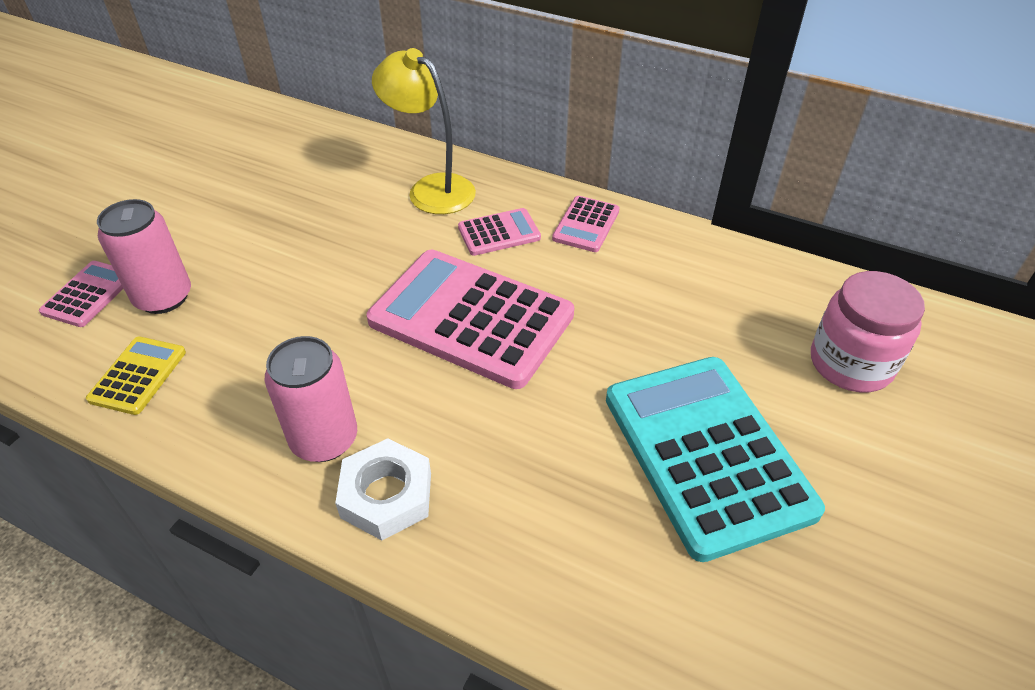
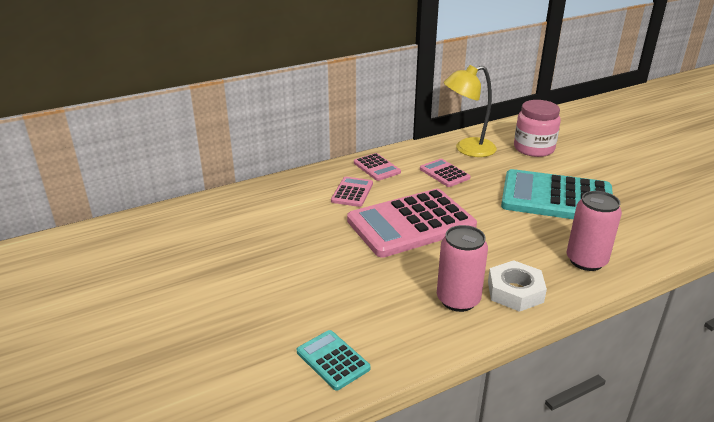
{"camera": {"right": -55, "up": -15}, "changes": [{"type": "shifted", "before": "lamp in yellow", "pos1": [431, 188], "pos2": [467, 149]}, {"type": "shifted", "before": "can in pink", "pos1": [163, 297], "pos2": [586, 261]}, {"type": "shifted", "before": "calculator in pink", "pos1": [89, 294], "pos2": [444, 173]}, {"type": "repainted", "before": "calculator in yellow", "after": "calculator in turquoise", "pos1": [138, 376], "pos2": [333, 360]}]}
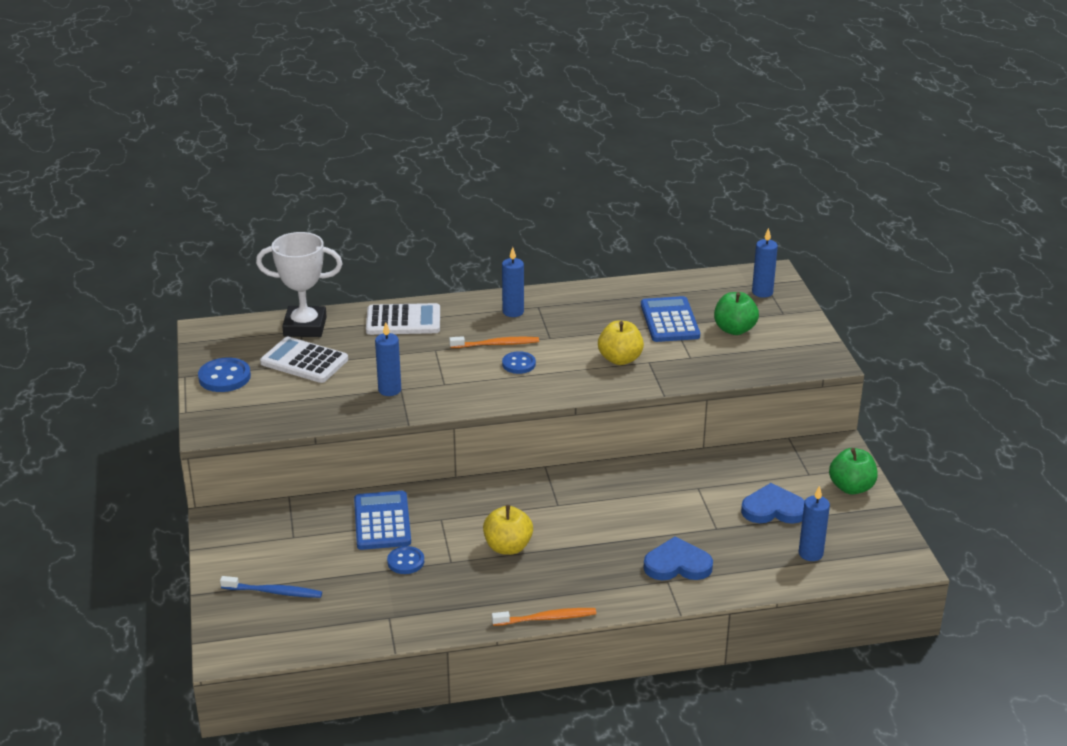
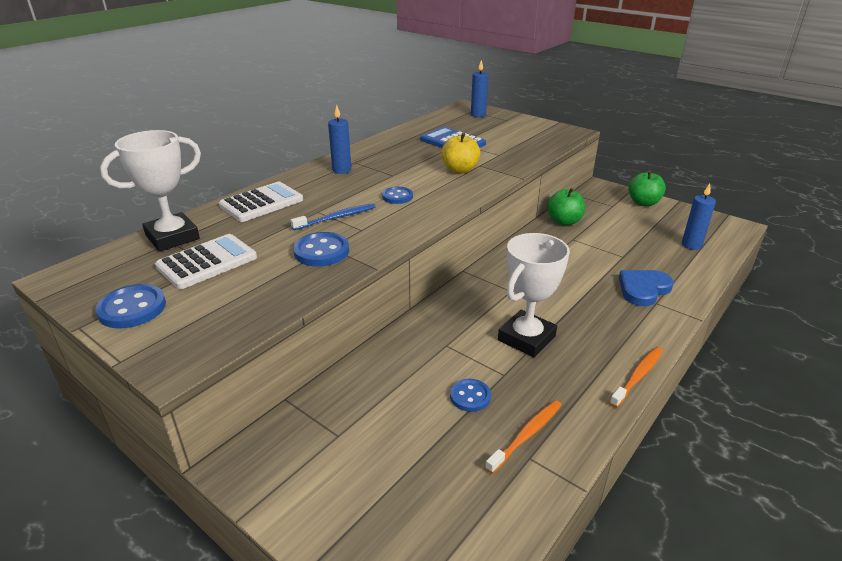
{"camera": {"right": -40, "up": 0}, "changes": [{"type": "shifted", "before": "apple in green", "pos1": [734, 329], "pos2": [564, 221]}, {"type": "swapped", "before": "candle in blue", "after": "button in blue", "pos1": [389, 390], "pos2": [321, 251]}, {"type": "shifted", "before": "toothbrush in orange", "pos1": [496, 344], "pos2": [527, 435]}, {"type": "rotated", "before": "calculator in white", "pos1": [304, 361], "pos2": [207, 262], "turn": 150}, {"type": "gone", "before": "heart in blue", "pos1": [773, 509]}, {"type": "gone", "before": "calculator in blue", "pos1": [382, 521]}, {"type": "swapped", "before": "apple in yellow", "after": "trophy in white", "pos1": [508, 547], "pos2": [526, 338]}, {"type": "shifted", "before": "toothbrush in blue", "pos1": [274, 592], "pos2": [337, 218]}]}
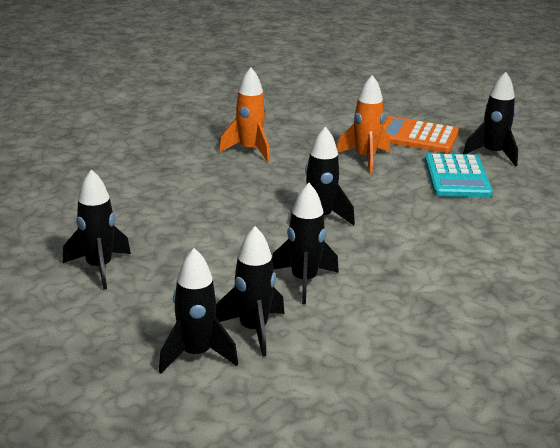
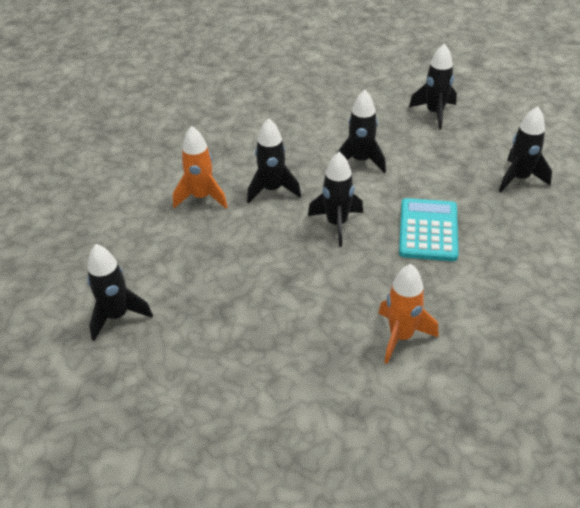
{"camera": {"right": -170, "up": 15}, "changes": [{"type": "shifted", "before": "rocket in orange", "pos1": [365, 158], "pos2": [202, 197]}, {"type": "gone", "before": "calculator in orange", "pos1": [417, 136]}, {"type": "shifted", "before": "calculator in turquoise", "pos1": [457, 177], "pos2": [428, 230]}, {"type": "shifted", "before": "rocket in black", "pos1": [253, 330], "pos2": [272, 190]}]}
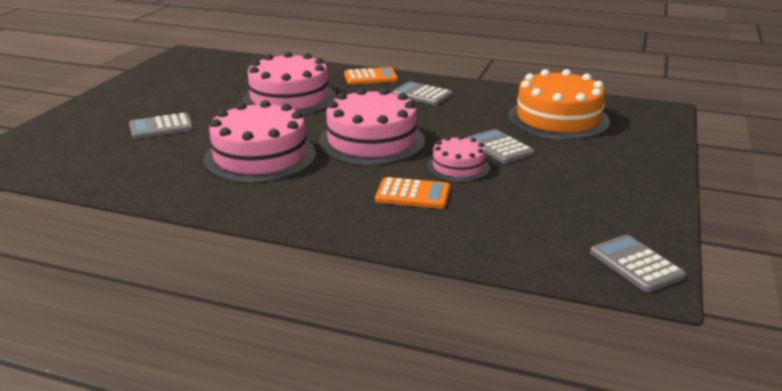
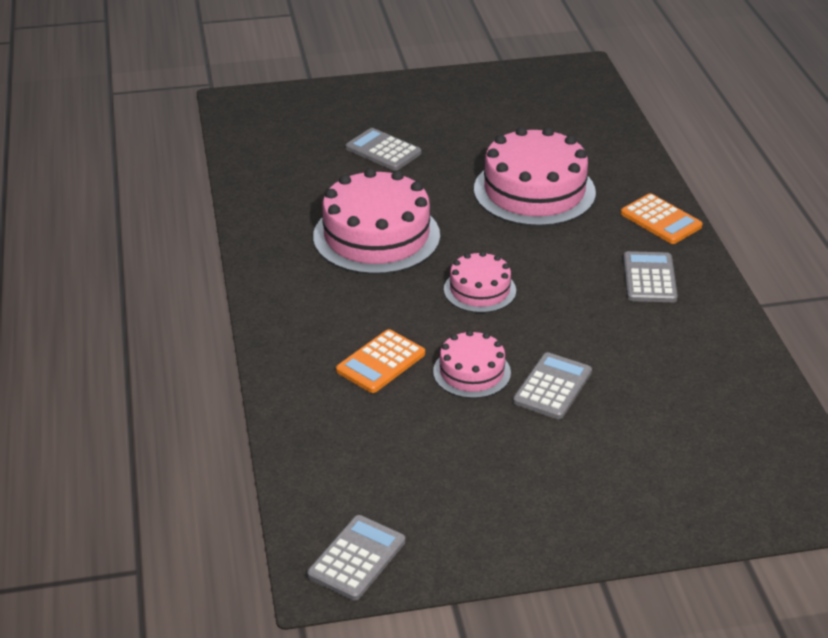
{"camera": {"right": 60, "up": 10}, "changes": [{"type": "gone", "before": "cake in orange", "pos1": [558, 118]}, {"type": "scaled", "before": "cake in pink", "pos1": [372, 141], "pos2": [479, 290], "scale": 0.54}, {"type": "rotated", "before": "calculator in orange", "pos1": [413, 194], "pos2": [381, 362], "turn": 60}]}
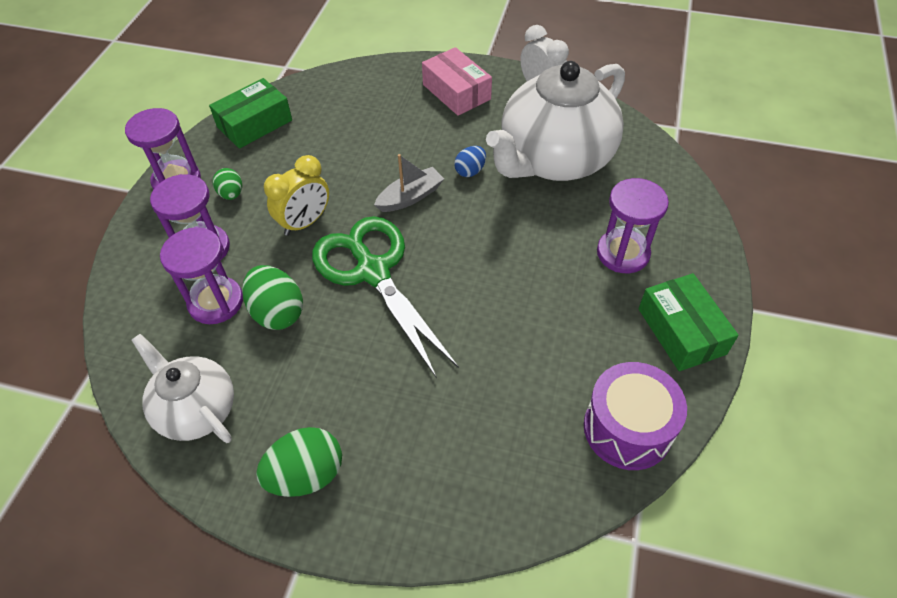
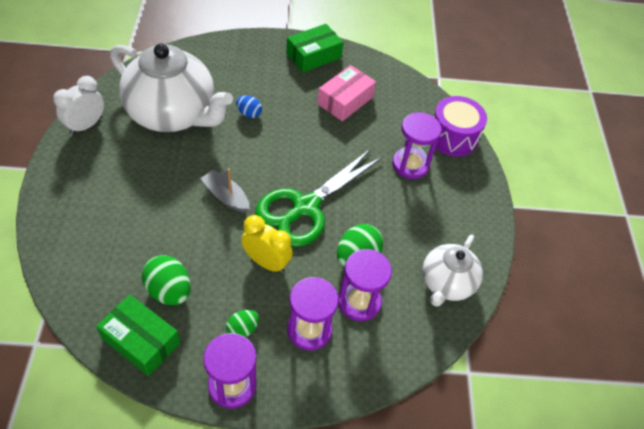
{"camera": {"right": -110, "up": 0}, "changes": [{"type": "shifted", "before": "box in pink", "pos1": [456, 92], "pos2": [345, 100]}, {"type": "shifted", "before": "egg in blue", "pos1": [470, 171], "pos2": [249, 113]}, {"type": "shifted", "before": "hourglass in purple", "pos1": [623, 253], "pos2": [410, 165]}, {"type": "shifted", "before": "drum in purple", "pos1": [627, 428], "pos2": [453, 137]}, {"type": "shifted", "before": "egg in green", "pos1": [306, 475], "pos2": [169, 291]}]}
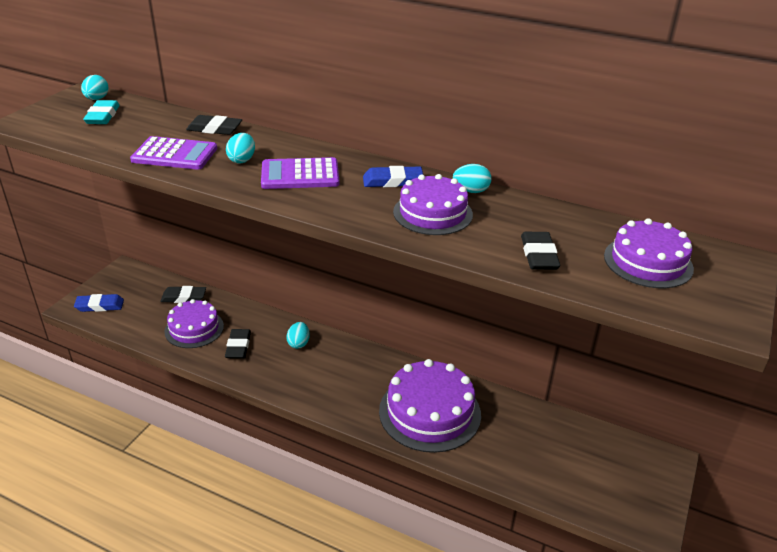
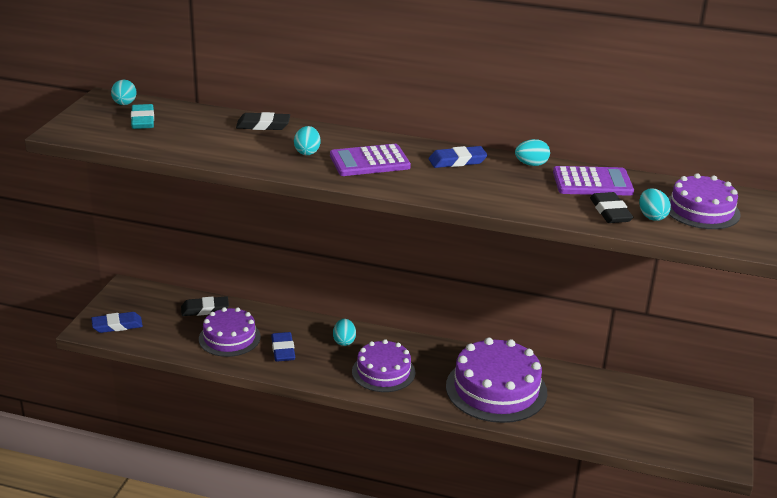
{"camera": {"right": -10, "up": -5}, "changes": [{"type": "shifted", "before": "calculator in purple", "pos1": [174, 154], "pos2": [592, 182]}, {"type": "shifted", "before": "cake in purple", "pos1": [432, 213], "pos2": [383, 372]}, {"type": "repainted", "before": "eraser in black", "after": "eraser in blue", "pos1": [238, 346], "pos2": [283, 350]}, {"type": "new", "after": "egg in turquoise", "pos2": [652, 217]}]}
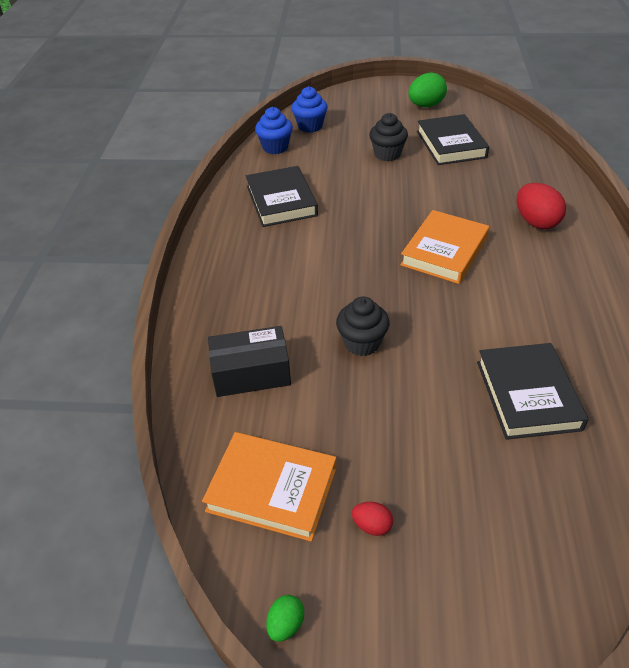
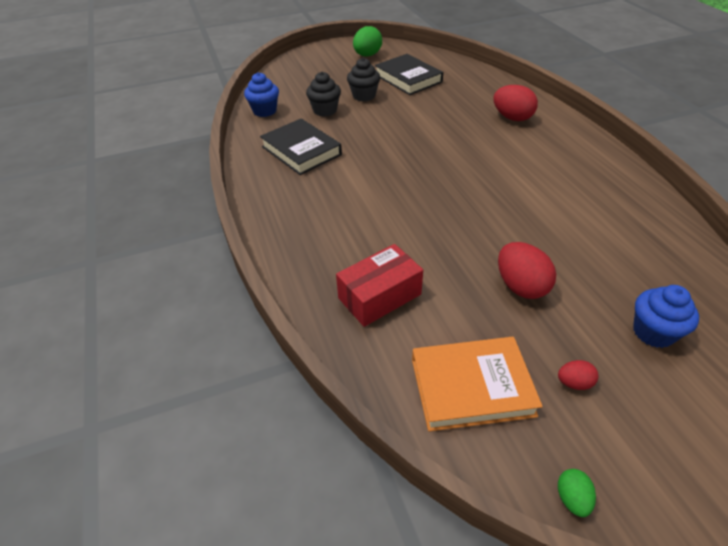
{"camera": {"right": -25, "up": 0}, "changes": [{"type": "shifted", "before": "cupcake in blue", "pos1": [310, 126], "pos2": [653, 332]}, {"type": "gone", "before": "book in orange", "pos1": [444, 251]}, {"type": "shifted", "before": "cupcake in black", "pos1": [362, 343], "pos2": [325, 110]}, {"type": "repainted", "before": "box in black", "after": "box in red", "pos1": [251, 373], "pos2": [379, 296]}, {"type": "gone", "before": "book in black", "pos1": [528, 395]}, {"type": "new", "after": "egg in red", "pos2": [520, 286]}]}
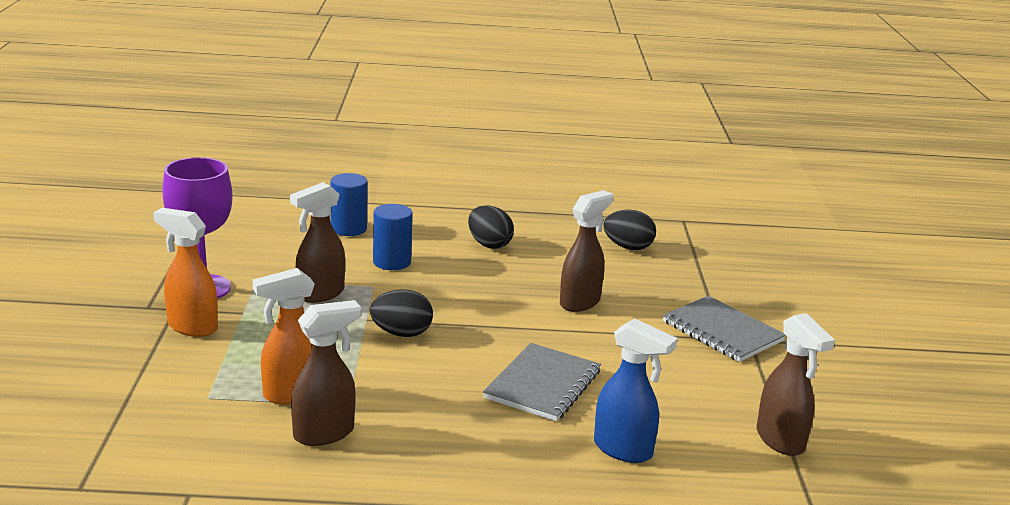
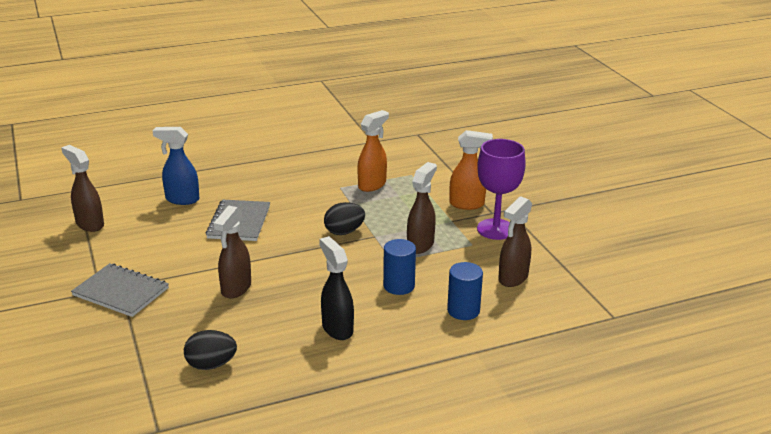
{"camera": {"right": 160, "up": 5}, "changes": [{"type": "swapped", "before": "egg in black", "after": "spray bottle in black", "pos1": [489, 244], "pos2": [337, 328]}, {"type": "shifted", "before": "spray bottle in brown", "pos1": [325, 433], "pos2": [512, 278]}]}
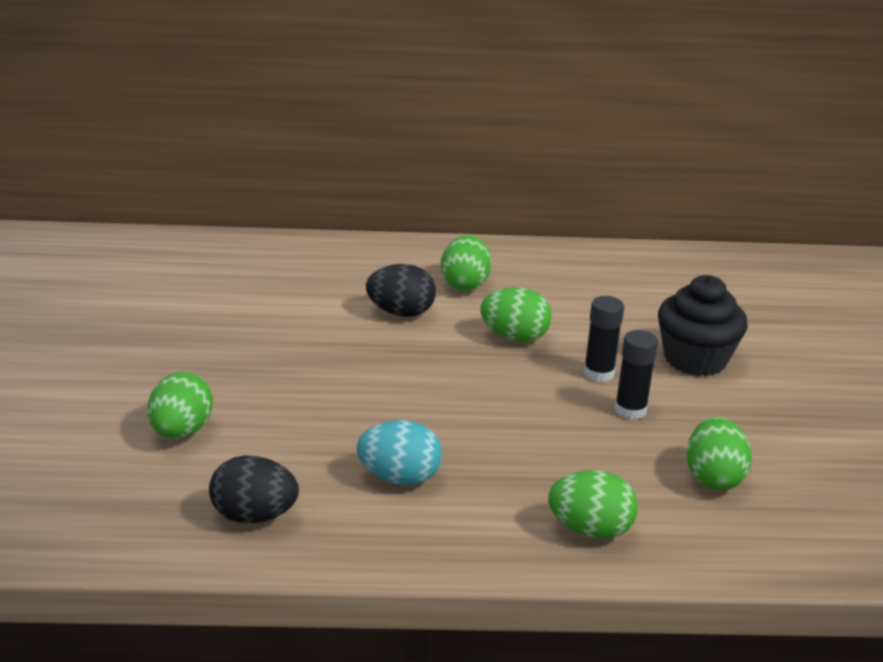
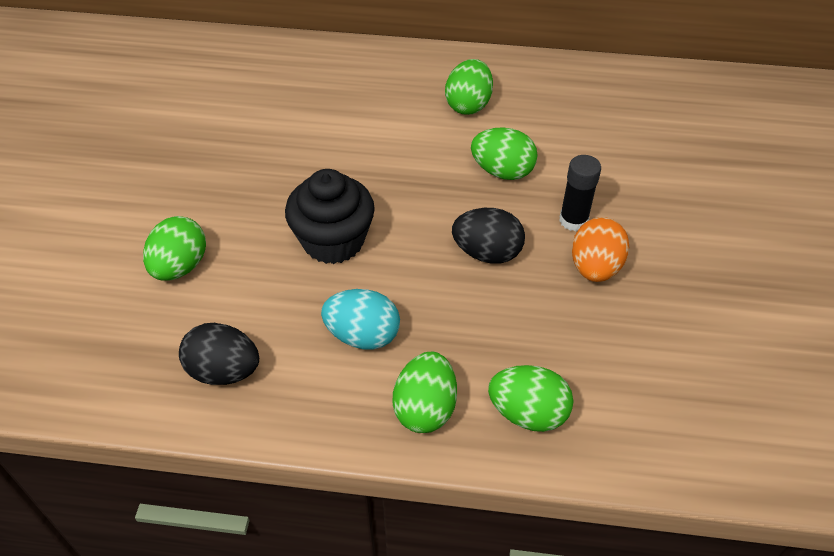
{"camera": {"right": 10, "up": 20}, "changes": [{"type": "shifted", "before": "egg in black", "pos1": [401, 313], "pos2": [487, 253]}, {"type": "shifted", "before": "cupcake in black", "pos1": [695, 359], "pos2": [333, 241]}, {"type": "swapped", "before": "glue stick in black", "after": "egg in orange", "pos1": [630, 410], "pos2": [595, 268]}, {"type": "shifted", "before": "egg in green", "pos1": [713, 478], "pos2": [425, 408]}]}
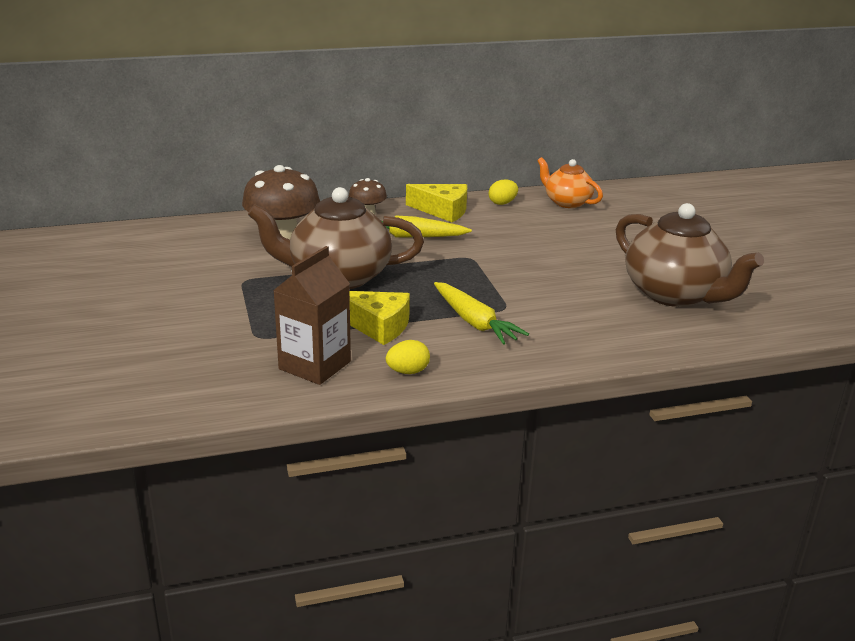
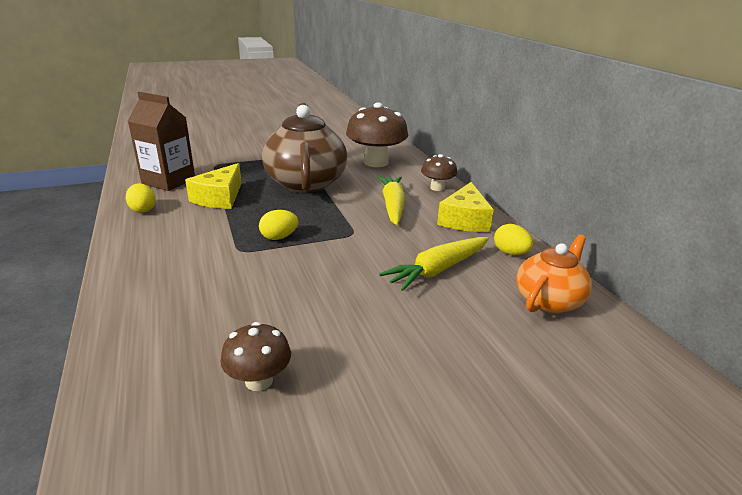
{"camera": {"right": 85, "up": 0}, "changes": [{"type": "swapped", "before": "teapot in brown", "after": "mushroom in brown", "pos1": [675, 294], "pos2": [259, 381]}, {"type": "shifted", "before": "carrot in yellow", "pos1": [474, 322], "pos2": [438, 270]}, {"type": "new", "after": "egg in yellow", "pos2": [279, 237]}]}
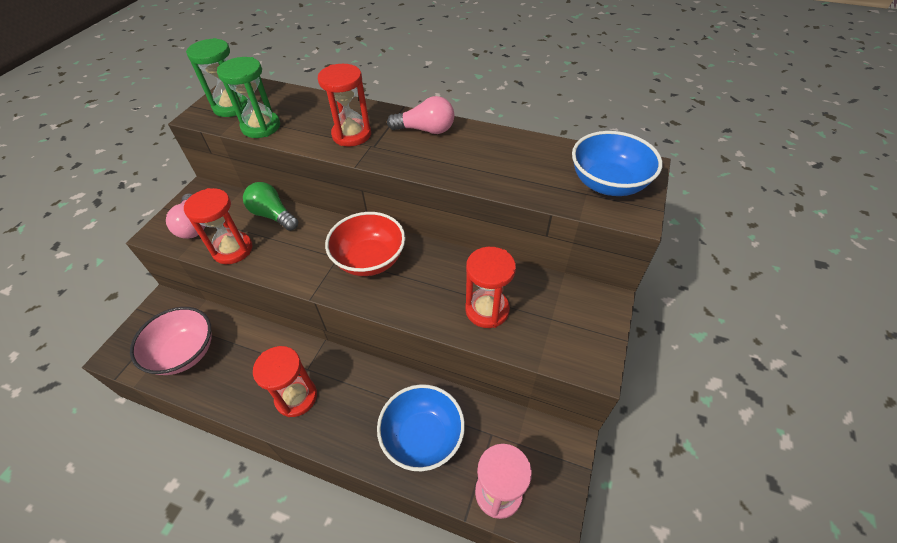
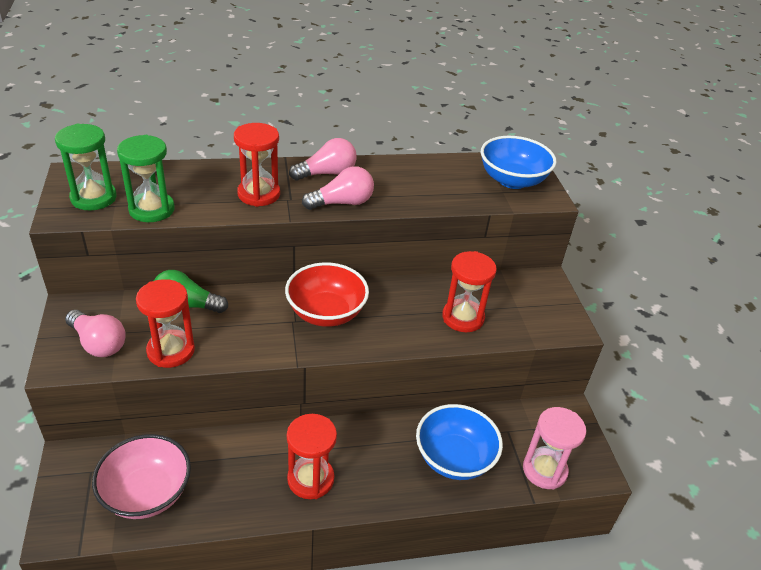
{"camera": {"right": -35, "up": -10}, "changes": [{"type": "new", "after": "light bulb in pink", "pos2": [342, 203]}]}
